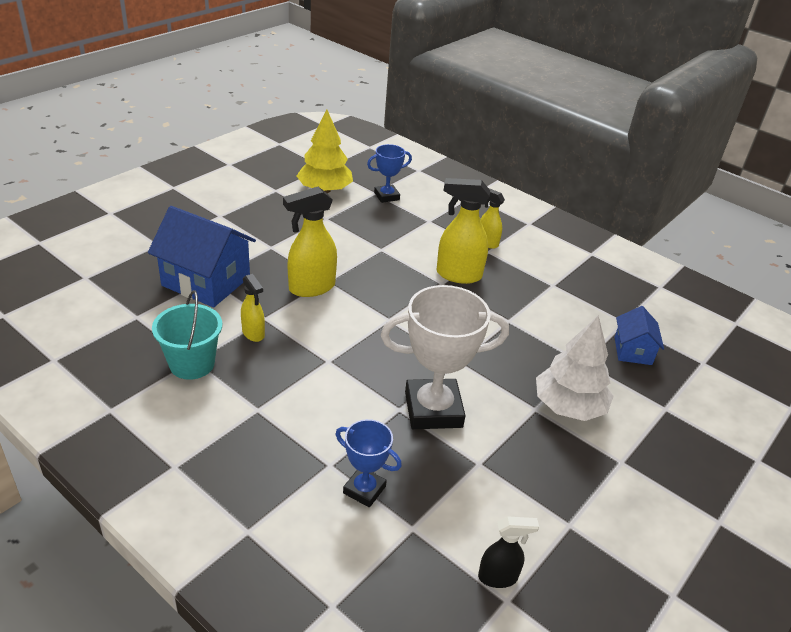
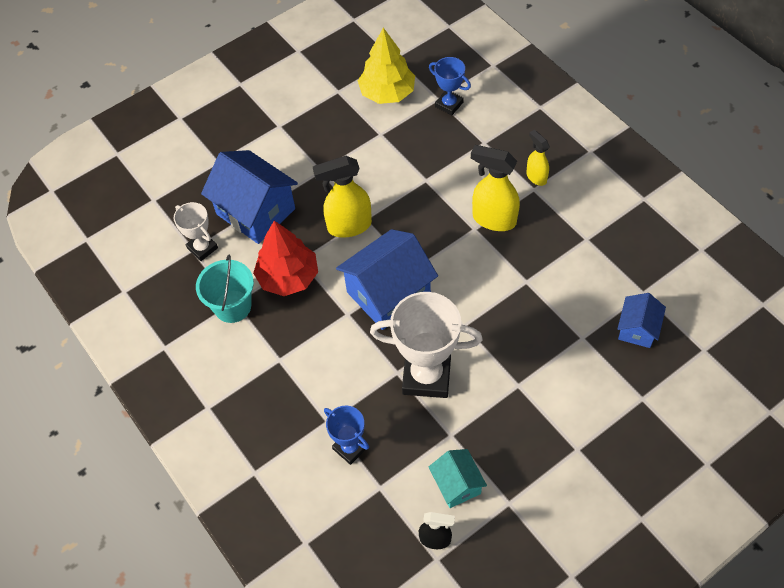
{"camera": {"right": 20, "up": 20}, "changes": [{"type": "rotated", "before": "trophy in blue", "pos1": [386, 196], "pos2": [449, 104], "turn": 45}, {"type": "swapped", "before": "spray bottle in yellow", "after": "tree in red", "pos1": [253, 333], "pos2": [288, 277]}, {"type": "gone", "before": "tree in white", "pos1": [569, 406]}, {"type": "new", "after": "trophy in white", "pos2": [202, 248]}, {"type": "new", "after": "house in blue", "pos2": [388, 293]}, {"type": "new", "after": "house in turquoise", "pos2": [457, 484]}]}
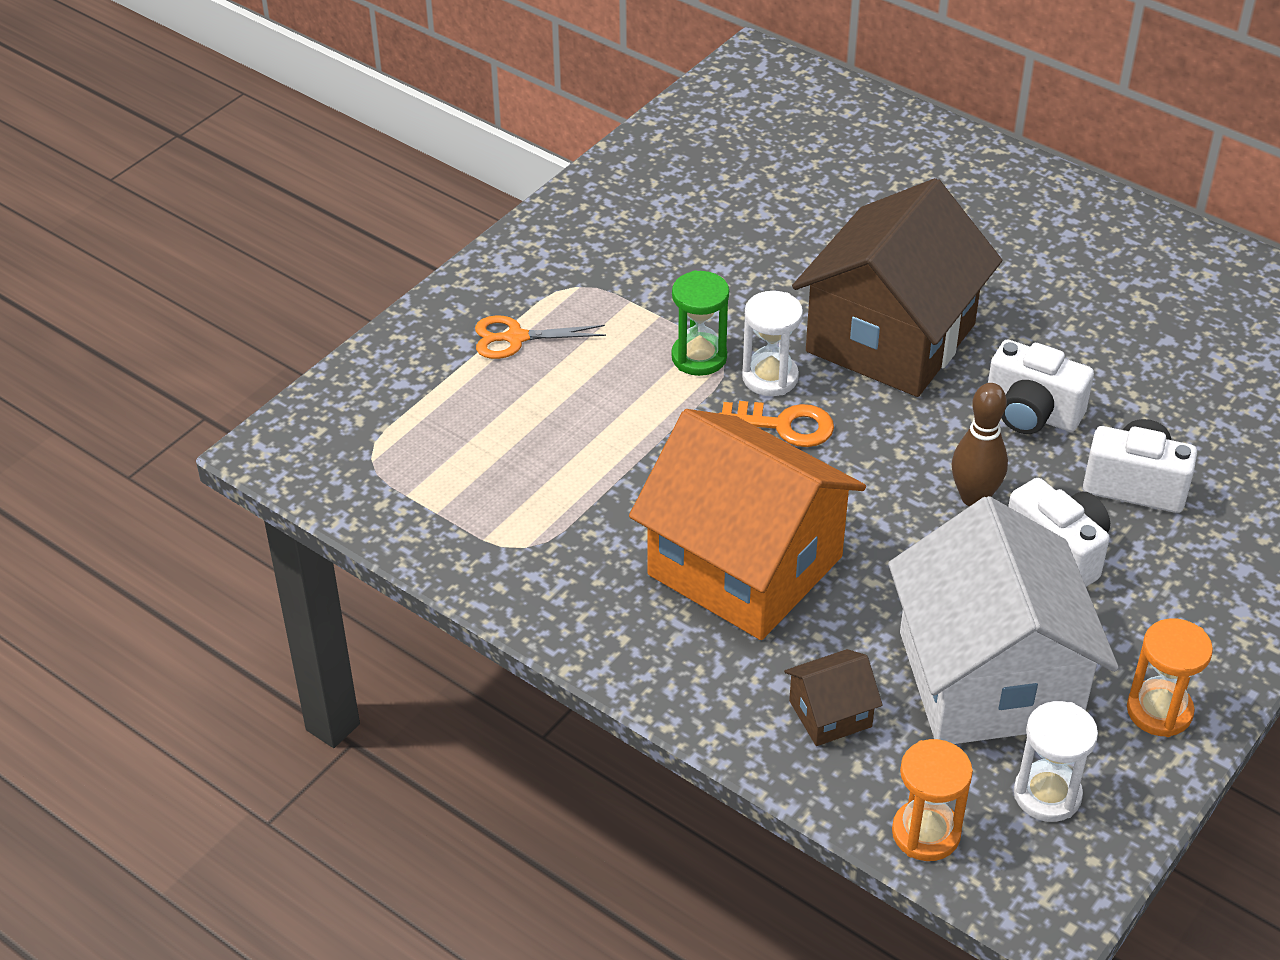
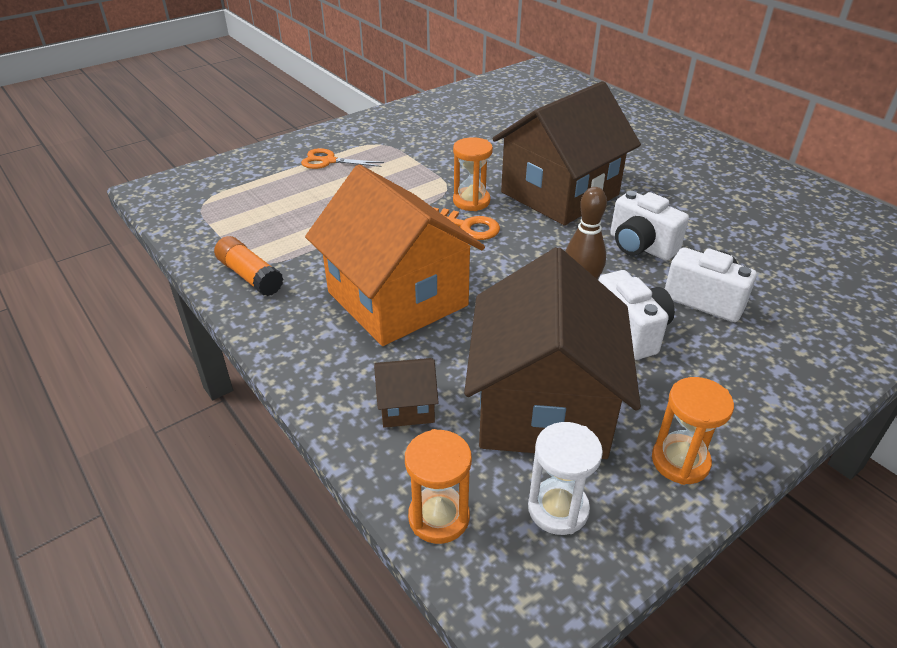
{"camera": {"right": 15, "up": -5}, "changes": [{"type": "gone", "before": "hourglass in green", "pos1": [699, 357]}, {"type": "repainted", "before": "hourglass in white", "after": "hourglass in orange", "pos1": [770, 377], "pos2": [471, 201]}, {"type": "repainted", "before": "house in white", "after": "house in brown", "pos1": [989, 679], "pos2": [543, 407]}, {"type": "new", "after": "glue stick in orange", "pos2": [250, 276]}]}
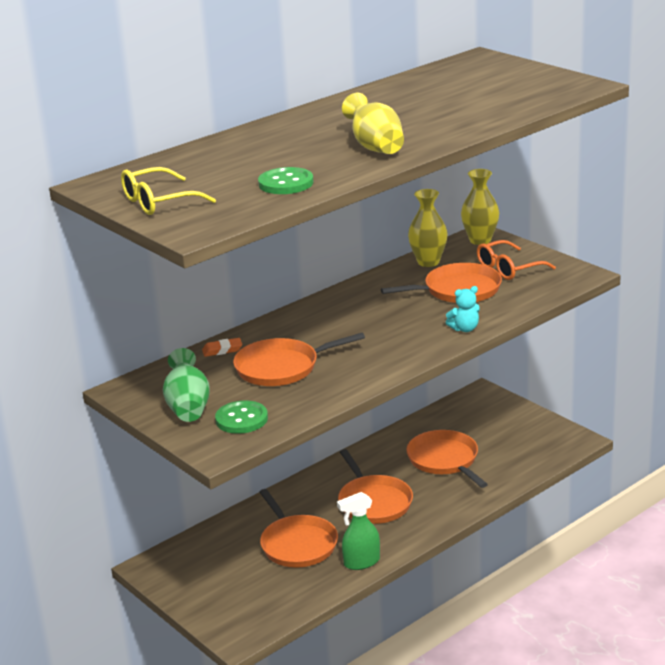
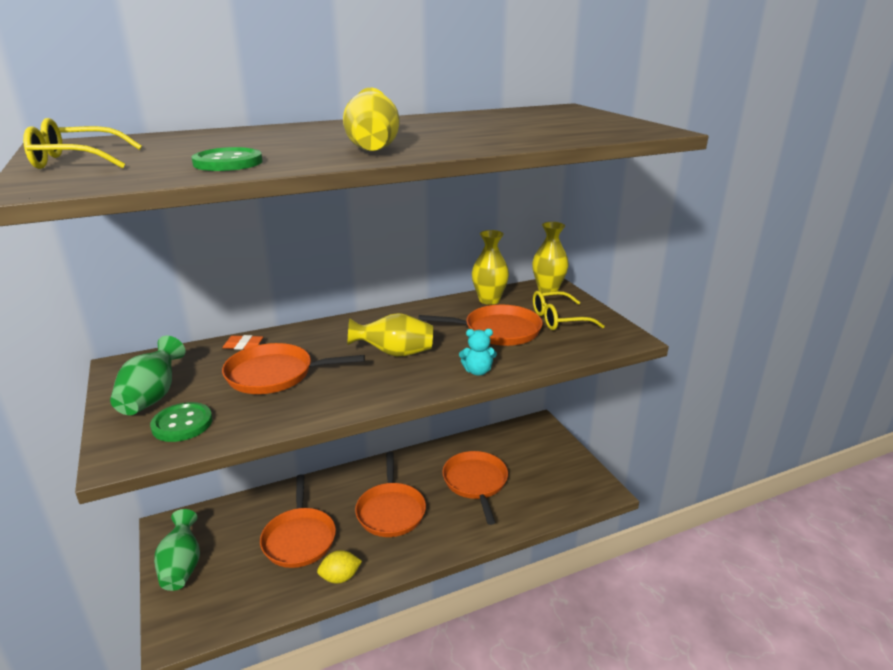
{"camera": {"right": 15, "up": 0}, "changes": [{"type": "repainted", "before": "glasses in orange", "after": "glasses in yellow", "pos1": [508, 268], "pos2": [558, 319]}, {"type": "swapped", "before": "spray bottle in green", "after": "lemon in yellow", "pos1": [361, 562], "pos2": [340, 577]}, {"type": "new", "after": "vase in yellow", "pos2": [395, 353]}, {"type": "new", "after": "vase in green", "pos2": [182, 566]}]}
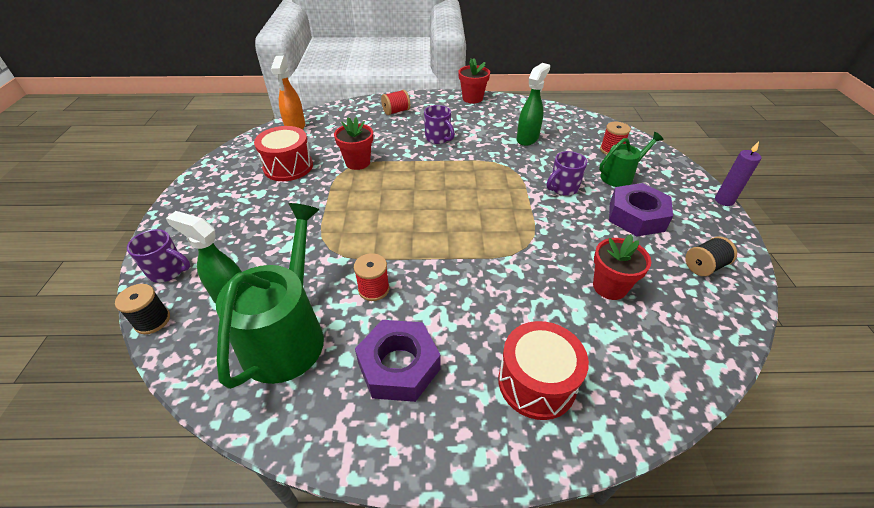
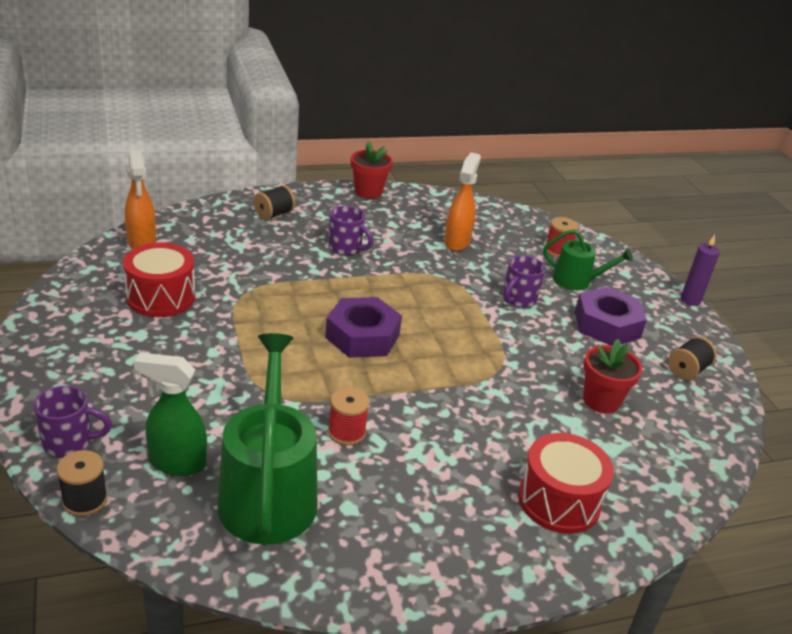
{"camera": {"right": -20, "up": -10}, "changes": [{"type": "repainted", "before": "spray bottle in green", "after": "spray bottle in orange", "pos1": [527, 138], "pos2": [457, 242]}, {"type": "repainted", "before": "spool in red", "after": "spool in black", "pos1": [396, 111], "pos2": [274, 214]}, {"type": "gone", "before": "flower pot in red", "pos1": [358, 162]}, {"type": "rotated", "before": "watering can in green", "pos1": [620, 176], "pos2": [576, 281], "turn": 60}, {"type": "shifted", "before": "nut in purple", "pos1": [399, 366], "pos2": [362, 336]}]}
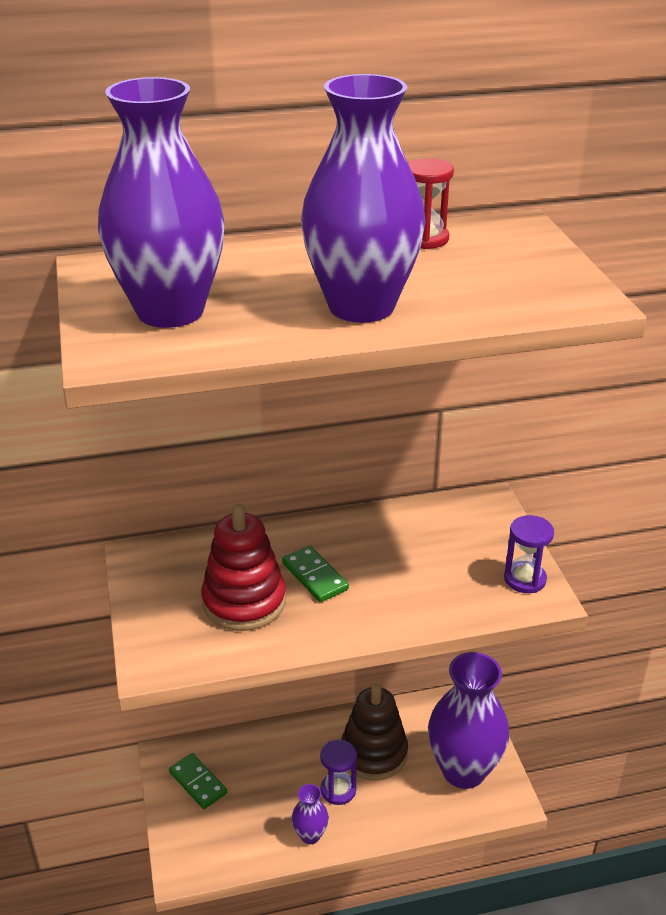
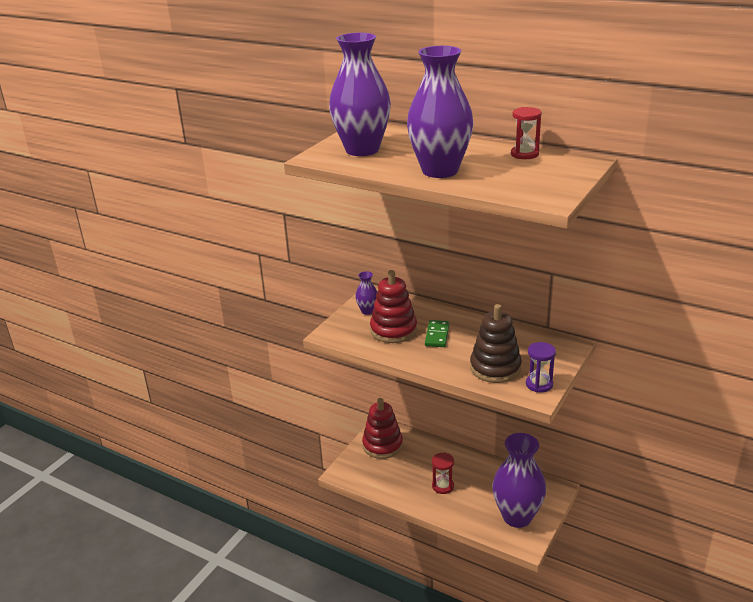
{"camera": {"right": 45, "up": -5}, "changes": [{"type": "shifted", "before": "stacking toy in brown", "pos1": [373, 753], "pos2": [495, 368]}, {"type": "repainted", "before": "hourglass in purple", "after": "hourglass in red", "pos1": [338, 790], "pos2": [443, 486]}, {"type": "swapped", "before": "domino in green", "after": "stacking toy in red", "pos1": [198, 783], "pos2": [382, 445]}, {"type": "shifted", "before": "vase in purple", "pos1": [310, 835], "pos2": [367, 311]}]}
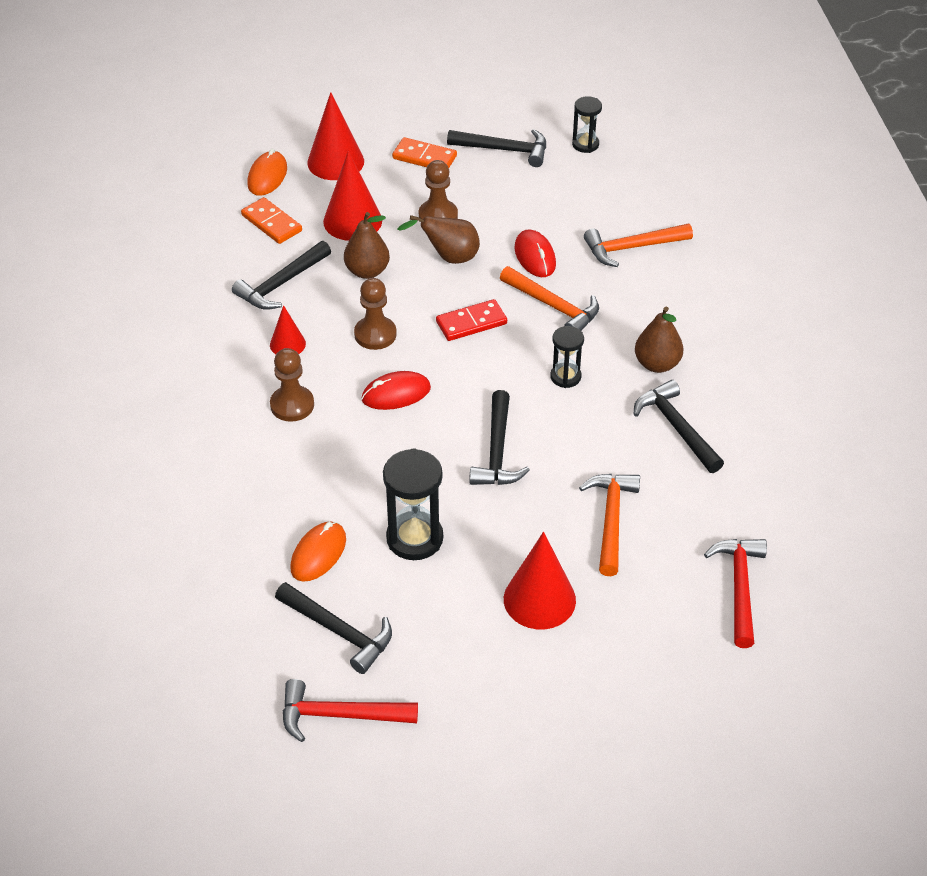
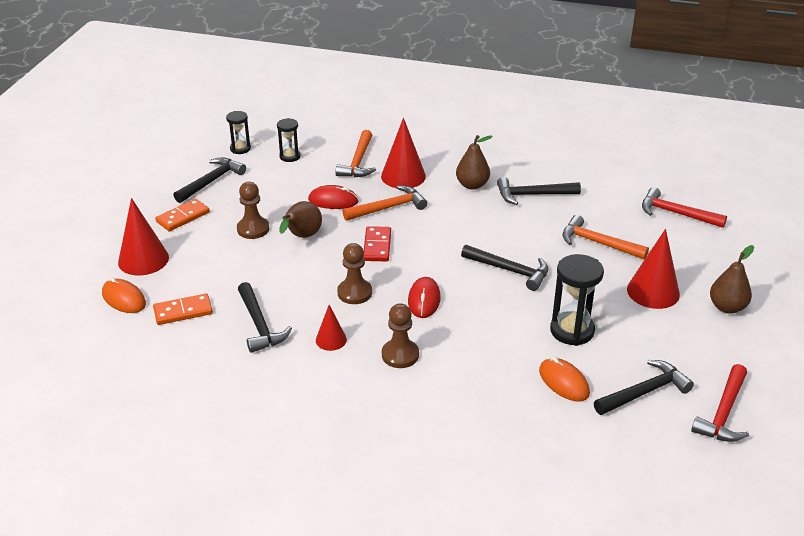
{"camera": {"right": -65, "up": -10}, "changes": [{"type": "shifted", "before": "cone in red", "pos1": [352, 221], "pos2": [403, 176]}, {"type": "shifted", "before": "pear in brown", "pos1": [367, 271], "pos2": [727, 307]}, {"type": "shifted", "before": "hourglass in black", "pos1": [565, 377], "pos2": [290, 156]}]}
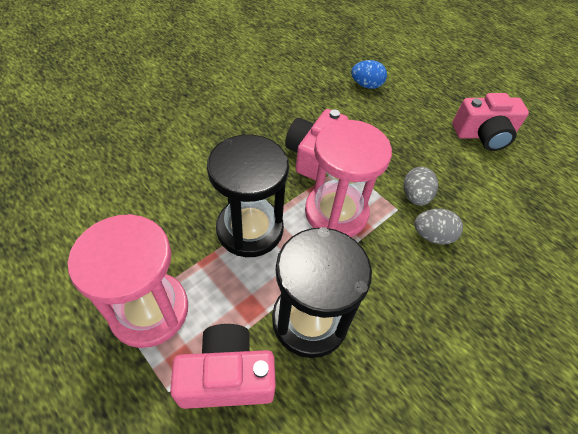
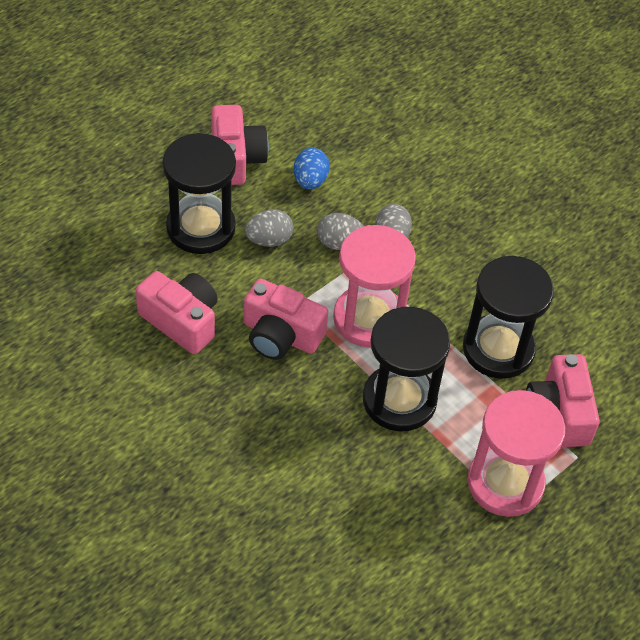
{"camera": {"right": -90, "up": 0}, "changes": [{"type": "shifted", "before": "egg in blue", "pos1": [366, 85], "pos2": [310, 181]}, {"type": "new", "after": "hourglass in black", "pos2": [201, 227]}, {"type": "new", "after": "egg in grey", "pos2": [269, 240]}, {"type": "new", "after": "camera in pink", "pos2": [181, 321]}]}
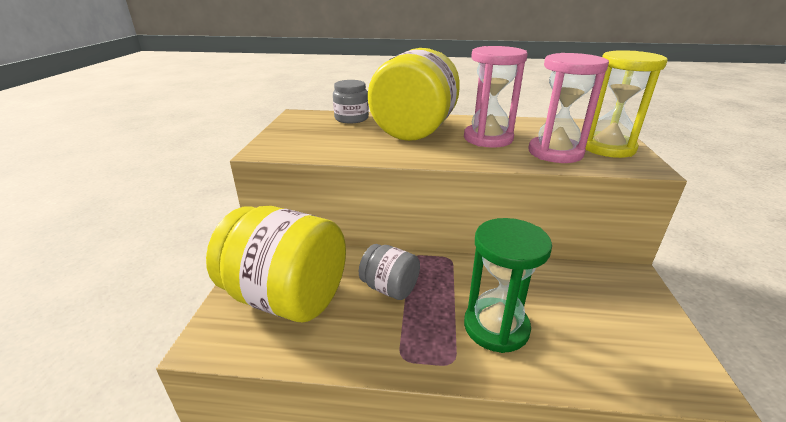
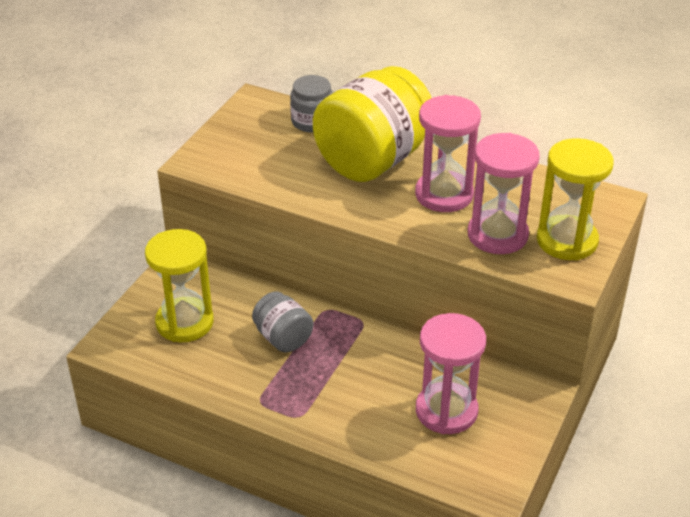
{"camera": {"right": 20, "up": 10}, "changes": [{"type": "swapped", "before": "jar in yellow", "after": "hourglass in yellow", "pos1": [287, 297], "pos2": [184, 322]}, {"type": "gone", "before": "hourglass in green", "pos1": [496, 327]}, {"type": "new", "after": "hourglass in pink", "pos2": [446, 411]}]}
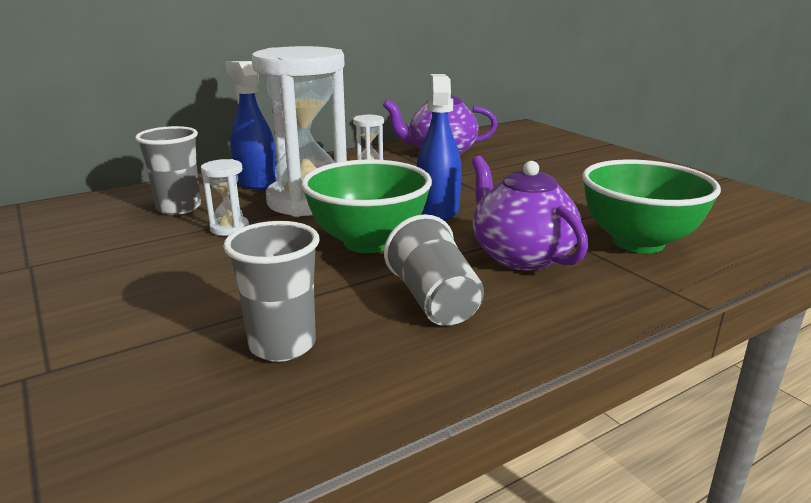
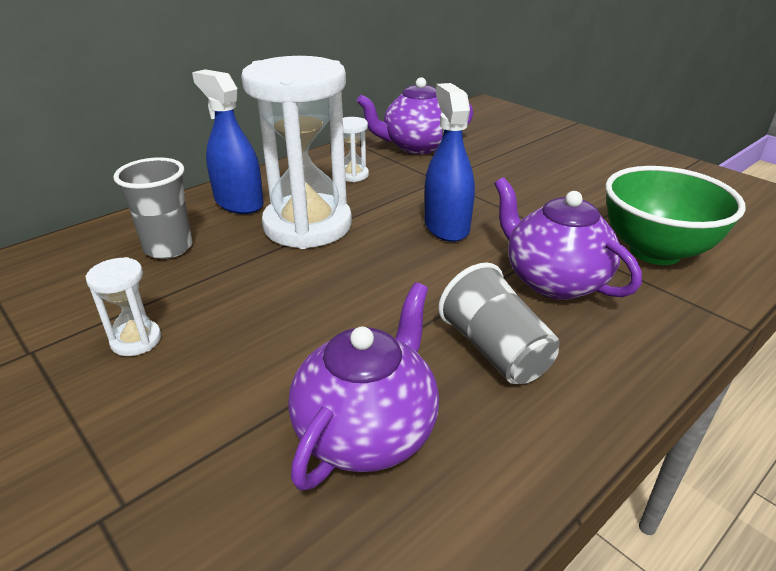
{"camera": {"right": -10, "up": 10}, "changes": [{"type": "shifted", "before": "hourglass in white", "pos1": [229, 228], "pos2": [136, 340]}, {"type": "gone", "before": "bowl in green", "pos1": [368, 242]}, {"type": "swapped", "before": "cup in grey", "after": "teapot in purple", "pos1": [282, 345], "pos2": [367, 431]}]}
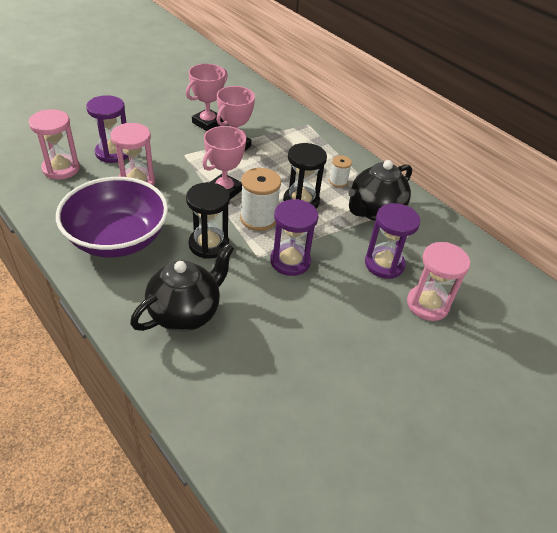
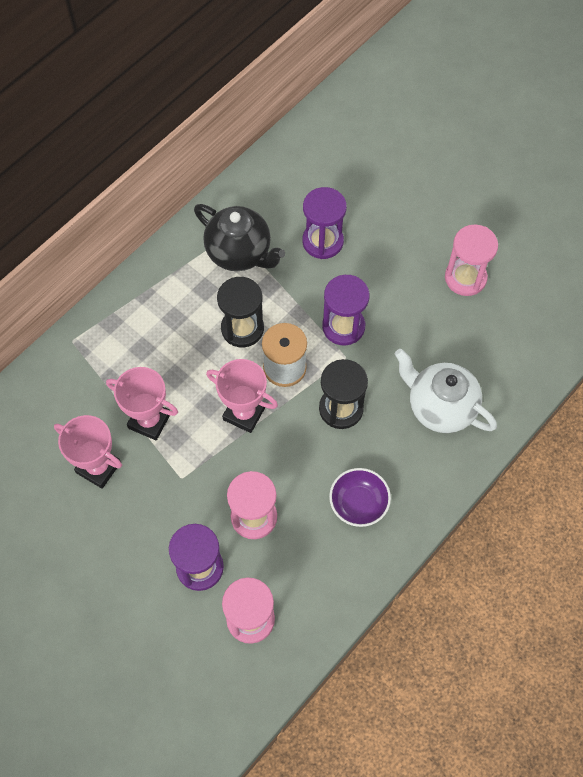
{"camera": {"right": -95, "up": 20}, "changes": [{"type": "gone", "before": "spool in white", "pos1": [338, 181]}, {"type": "scaled", "before": "bowl in purple", "pos1": [118, 239], "pos2": [358, 503], "scale": 0.51}, {"type": "shifted", "before": "hourglass in pink", "pos1": [427, 304], "pos2": [465, 278]}, {"type": "repainted", "before": "teapot in black", "after": "teapot in white", "pos1": [185, 313], "pos2": [440, 407]}]}
